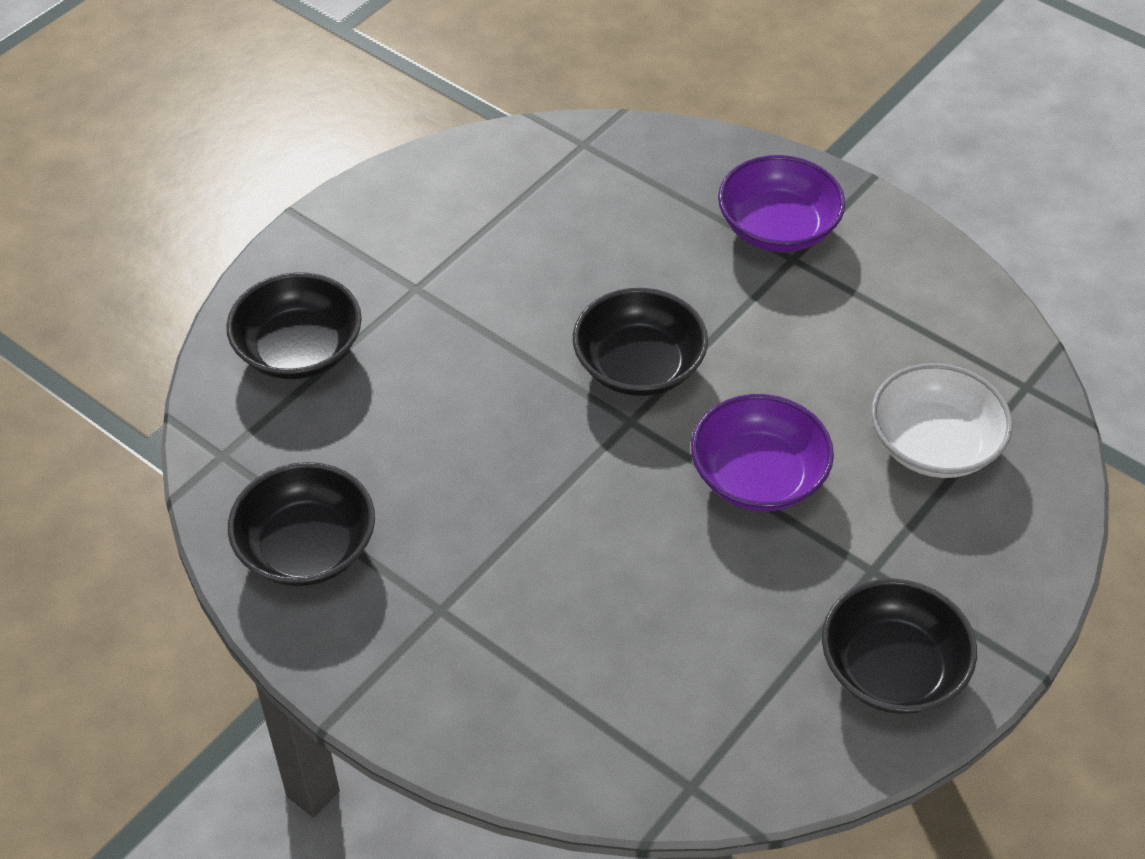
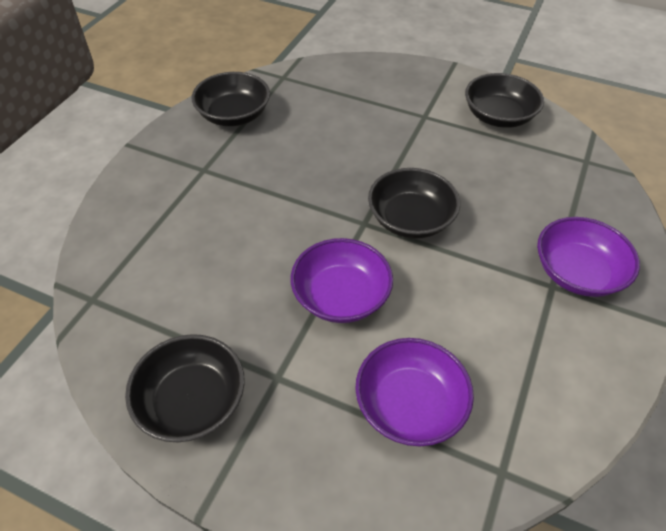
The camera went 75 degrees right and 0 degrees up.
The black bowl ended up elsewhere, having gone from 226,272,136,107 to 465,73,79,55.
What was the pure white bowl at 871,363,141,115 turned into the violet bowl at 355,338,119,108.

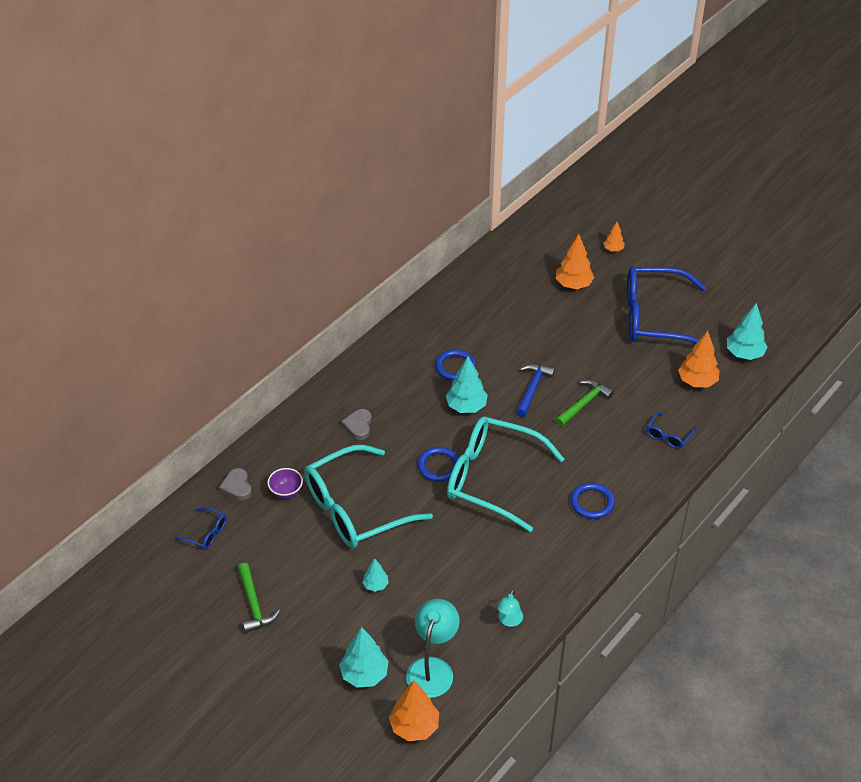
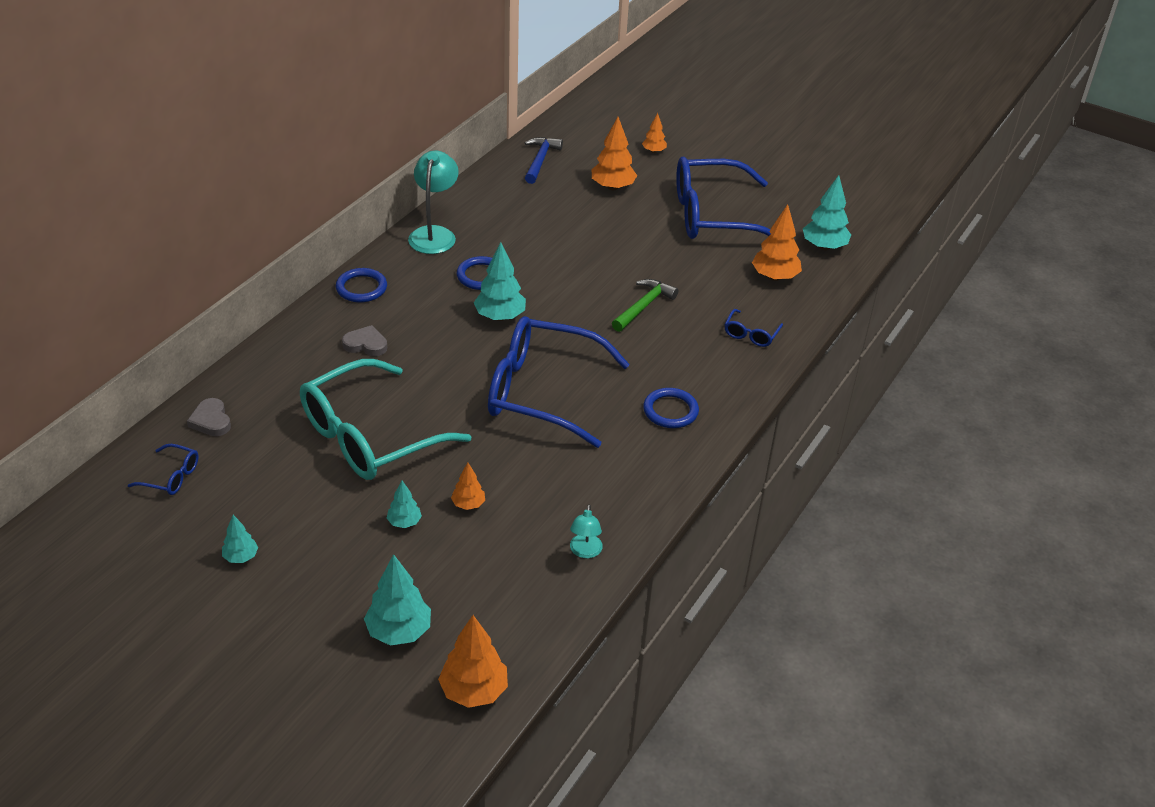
The camera went 10 degrees left and 5 degrees down.
The second view lost the violet bowl at 268,468,35,31.
The second view gained the orange-coloured tree at 451,463,34,47.
The turquoise desk lamp ended up elsewhere, having gone from 406,599,54,99 to 408,151,51,103.
The cobalt hoop ended up elsewhere, having gone from 418,447,41,35 to 336,268,51,34.
The cobalt carpenter's hammer ended up elsewhere, having gone from 516,364,39,53 to 525,137,38,47.
Where the green carpenter's hammer stood at 238,563,42,70, the turquoise tree came to stand at 222,515,36,48.
What was the turquoise spectacles at 447,416,117,116 turned into the cobalt spectacles at 488,316,142,132.
The grey heart shape at 341,409,31,31 ended up facing another way, 105 degrees clockwise from before.

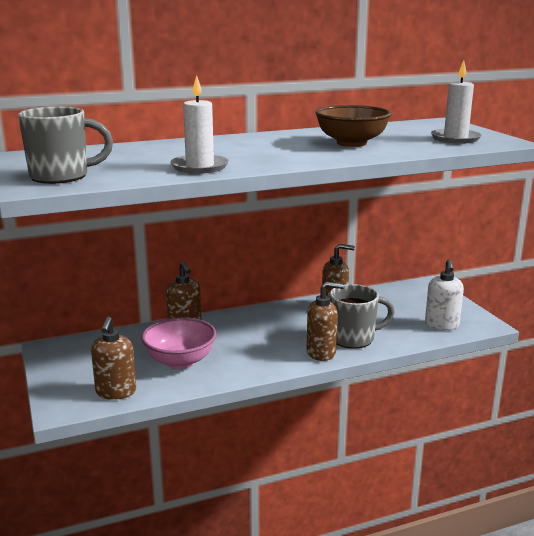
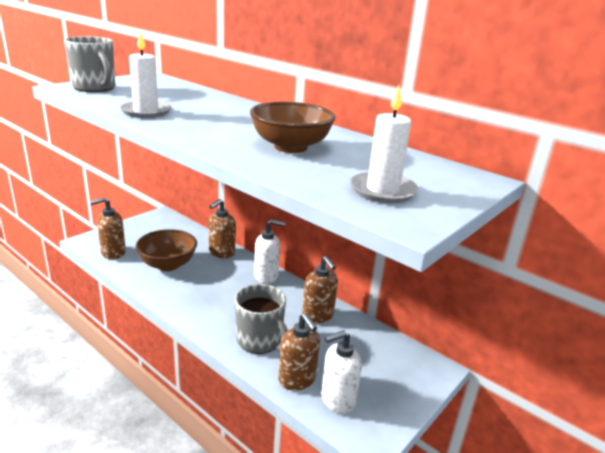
The camera went 60 degrees right and 5 degrees up.
The second view gained the pure white soap pump at 254,219,31,65.
The russet soap pump ended up elsewhere, having gone from 307,282,37,79 to 278,313,42,78.
What was the pink bowl at 141,317,75,52 turned into the russet bowl at 136,229,61,42.

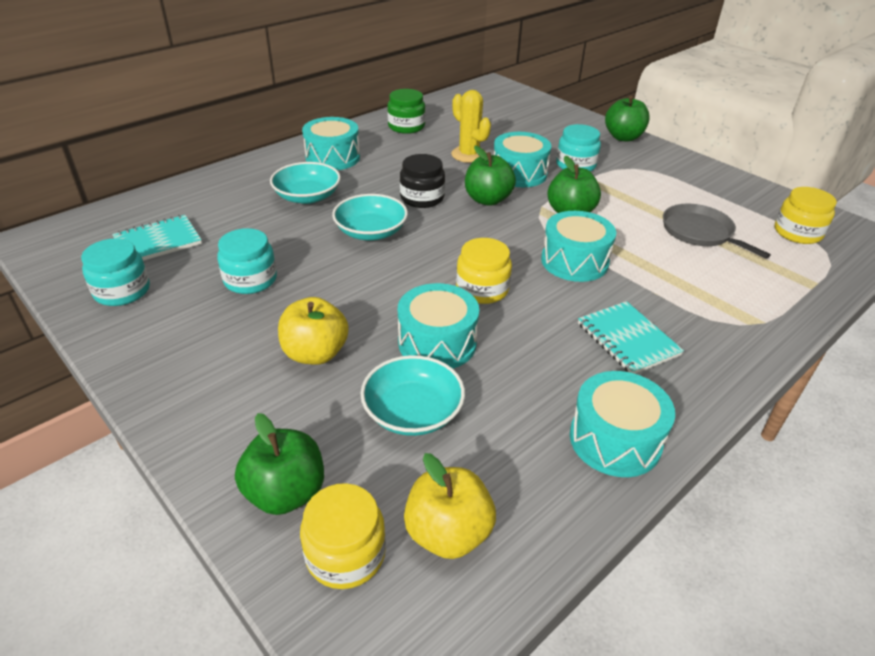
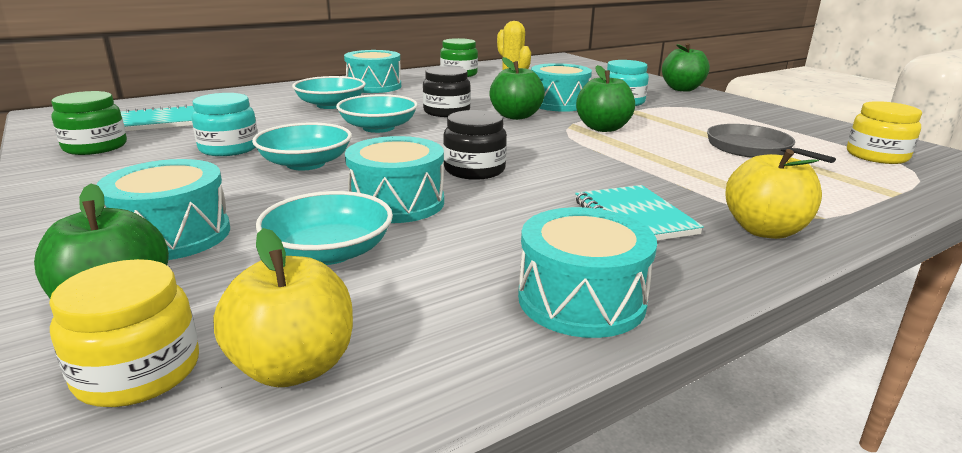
The camera went 10 degrees right and 15 degrees down.
The second view gained the turquoise bowl at 252,123,100,48.
The yellow apple ended up elsewhere, having gone from 278,297,70,68 to 725,149,97,90.
The turquoise drum ended up elsewhere, having gone from 541,211,75,71 to 96,159,134,101.
What was the turquoise preserve jar at 81,238,69,68 turned into the green preserve jar at 51,91,76,64.
What was the yellow preserve jar at 456,238,56,66 turned into the black preserve jar at 443,110,64,70.

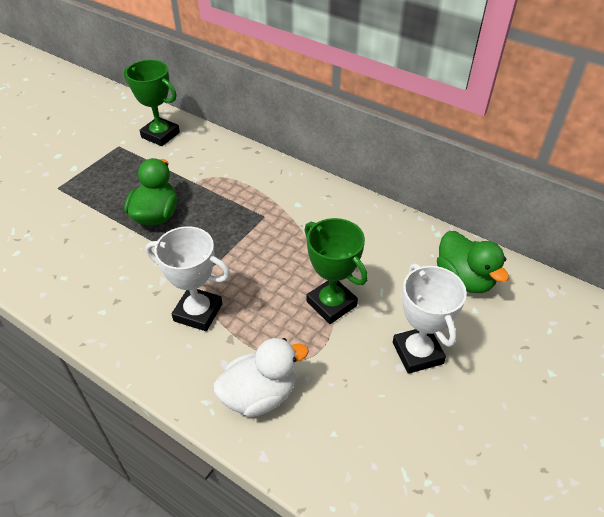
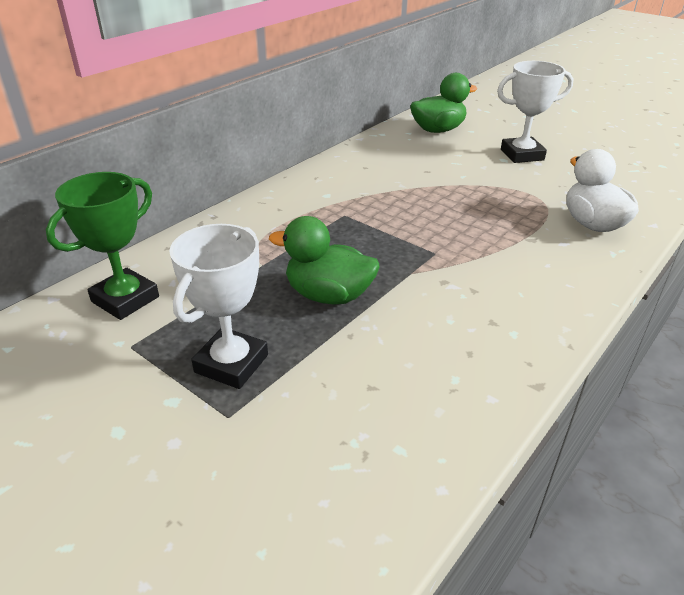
The camera went 85 degrees left and 10 degrees down.
The second view lost the green trophy at 304,218,64,106.
The pure white trophy ended up elsewhere, having gone from 146,226,84,105 to 169,224,99,165.

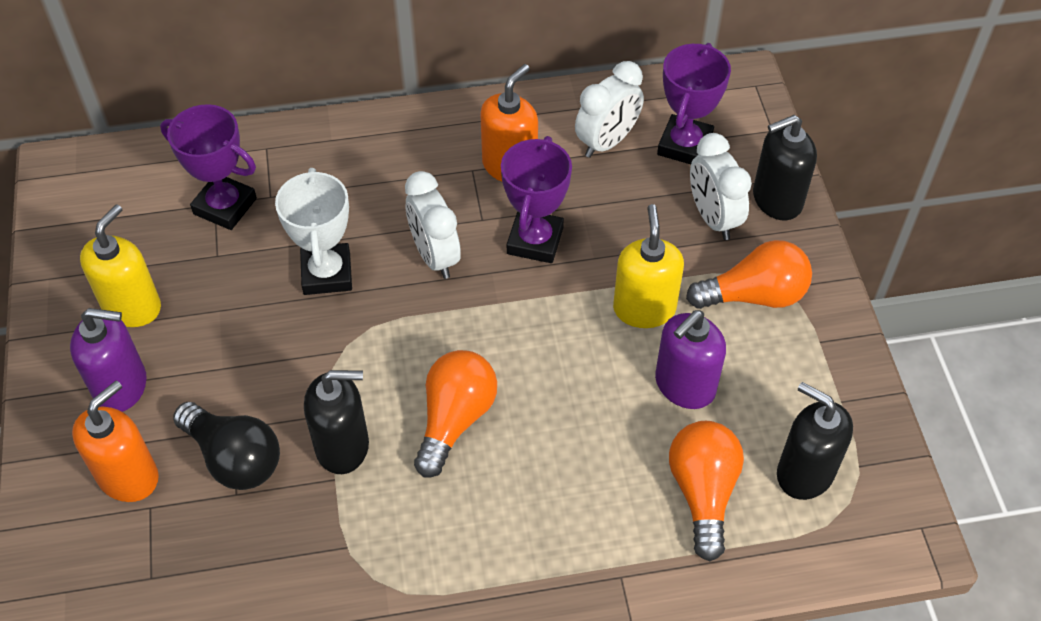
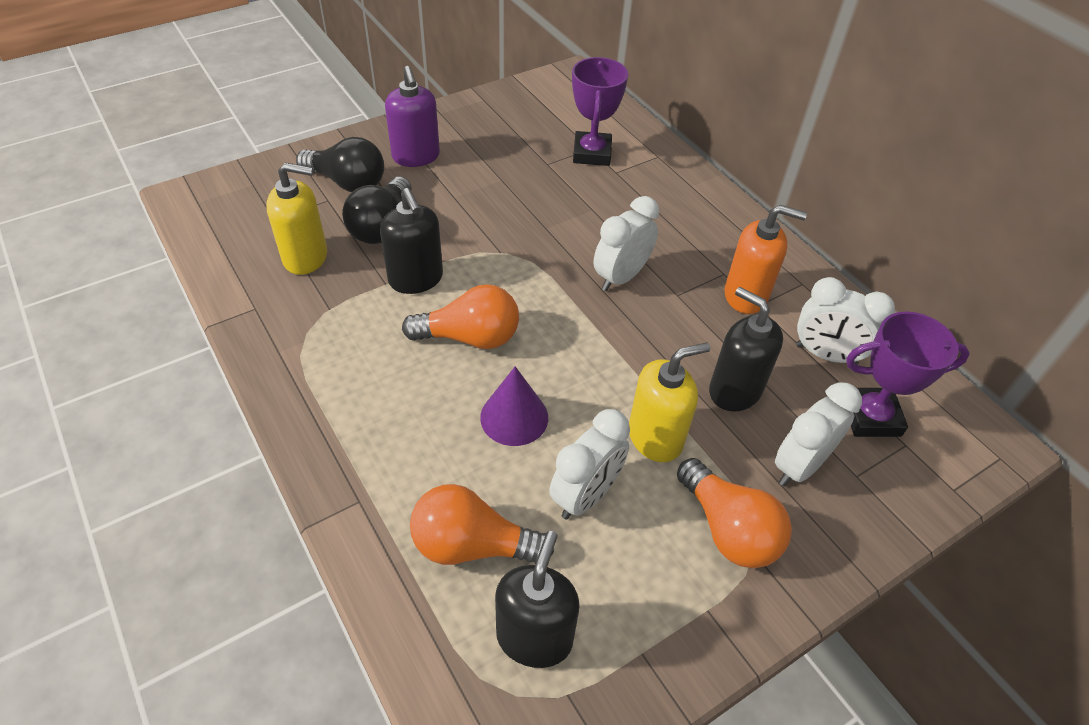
The camera went 65 degrees right and 5 degrees down.
The second view lost the pure white trophy at 275,168,77,127.
The second view lost the violet trophy at 501,136,71,127.
The second view gained the violet cone shape at 480,366,68,80.
The yellow soap pump ended up elsewhere, having gone from 80,204,81,123 to 266,163,61,112.
The black soap pump ended up elsewhere, having gone from 753,115,64,105 to 709,287,74,125.
Where the orange-coloured soap pump stood at 72,381,87,121, the black light bulb came to stand at 296,137,88,55.
Where the violet soap pump stood at 655,310,71,99, the pure white alarm clock came to stand at 549,409,81,111.
The orange-coloured light bulb at 669,421,75,140 ended up facing another way, 150 degrees counterclockwise from before.

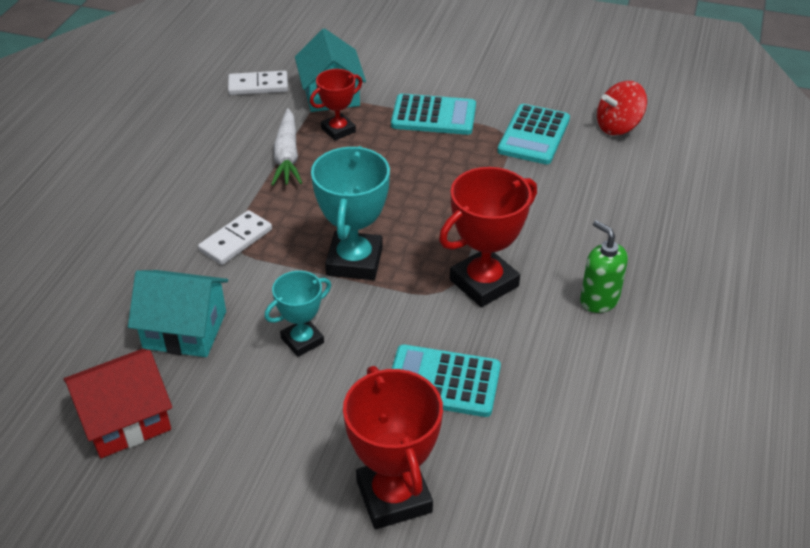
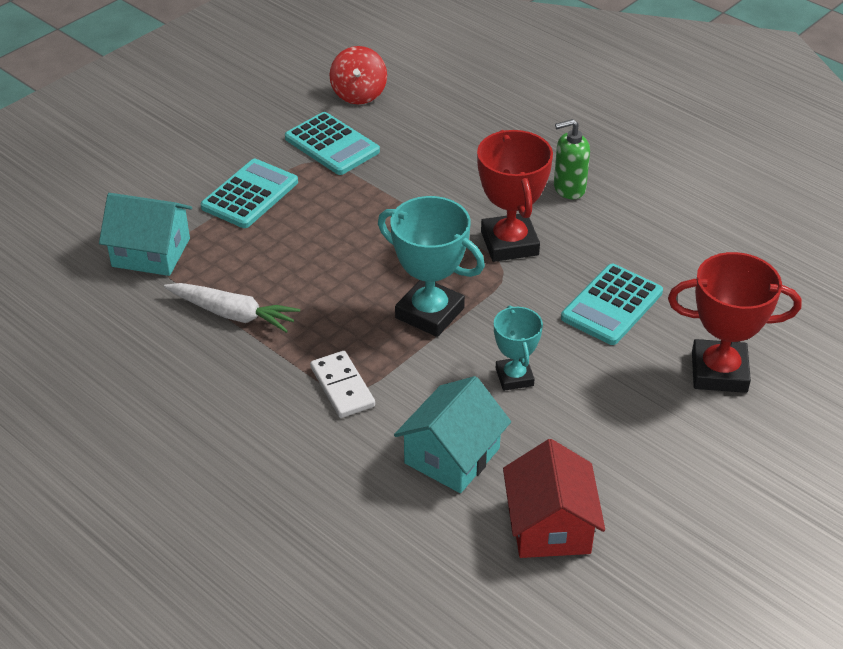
The camera went 65 degrees left and 0 degrees up.
The second view lost the pure white domino at 228,71,60,24.
The second view lost the scarlet trophy at 310,69,52,72.

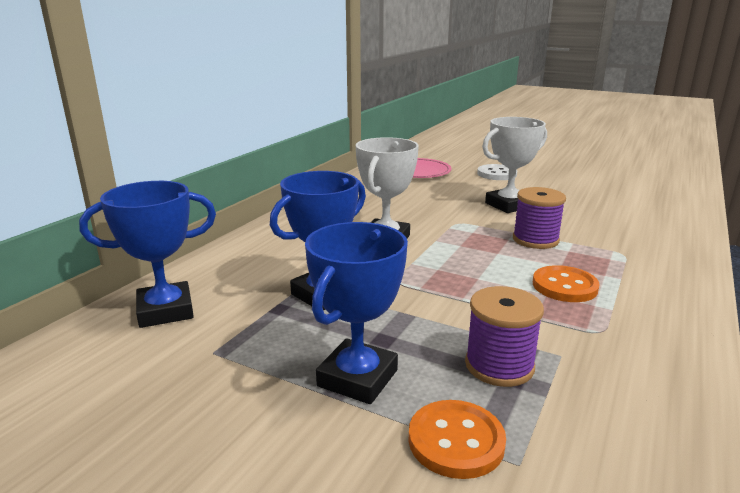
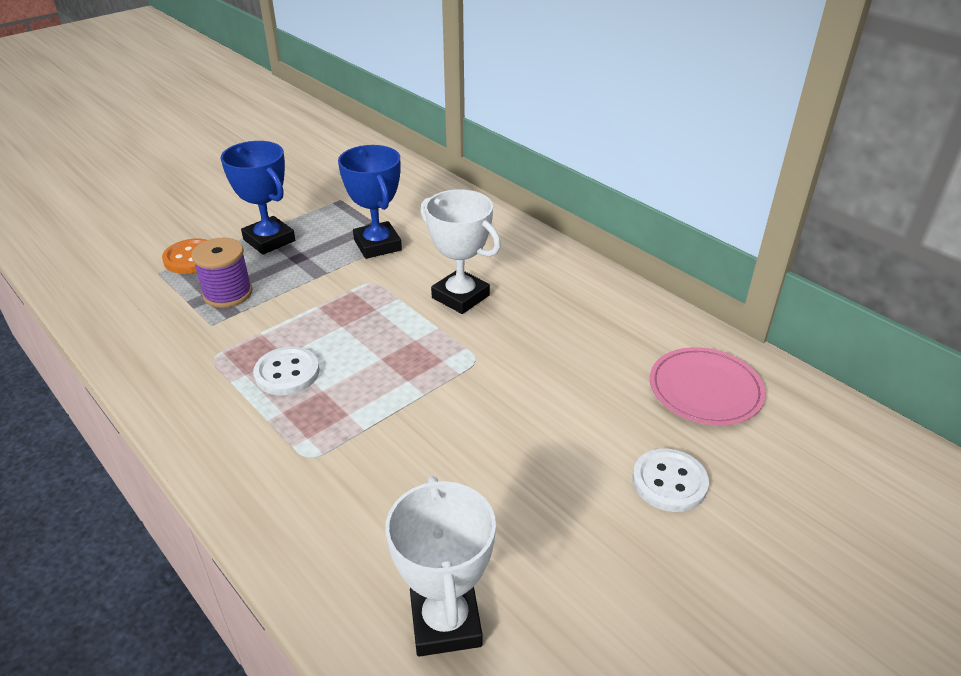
The camera went 110 degrees right and 15 degrees up.
The second view lost the cobalt trophy at 79,181,137,147.
The second view lost the violet spool at 513,187,53,62.
The pure white trophy ended up elsewhere, having gone from 482,117,65,96 to 385,476,111,181.
What was the orange-coloured button at 533,265,67,37 turned into the pure white button at 253,347,66,48.

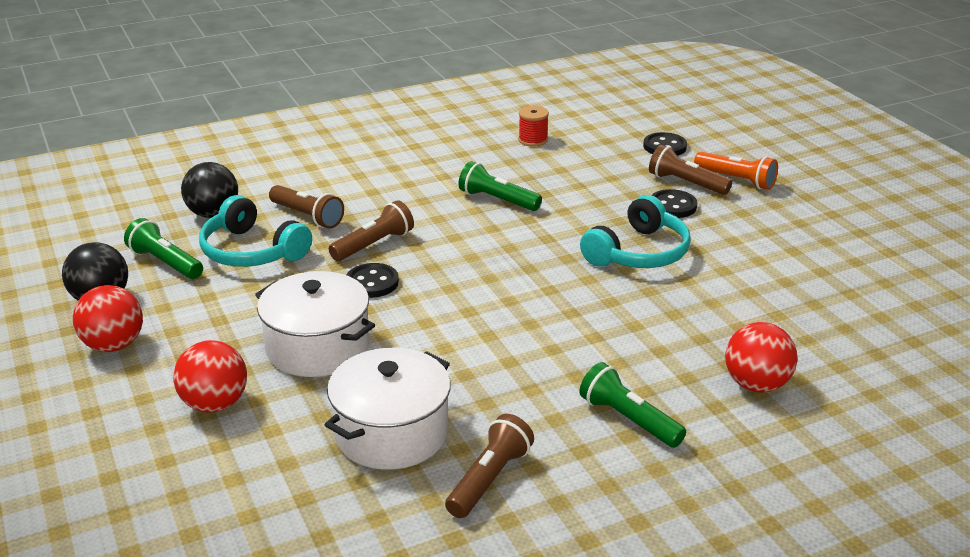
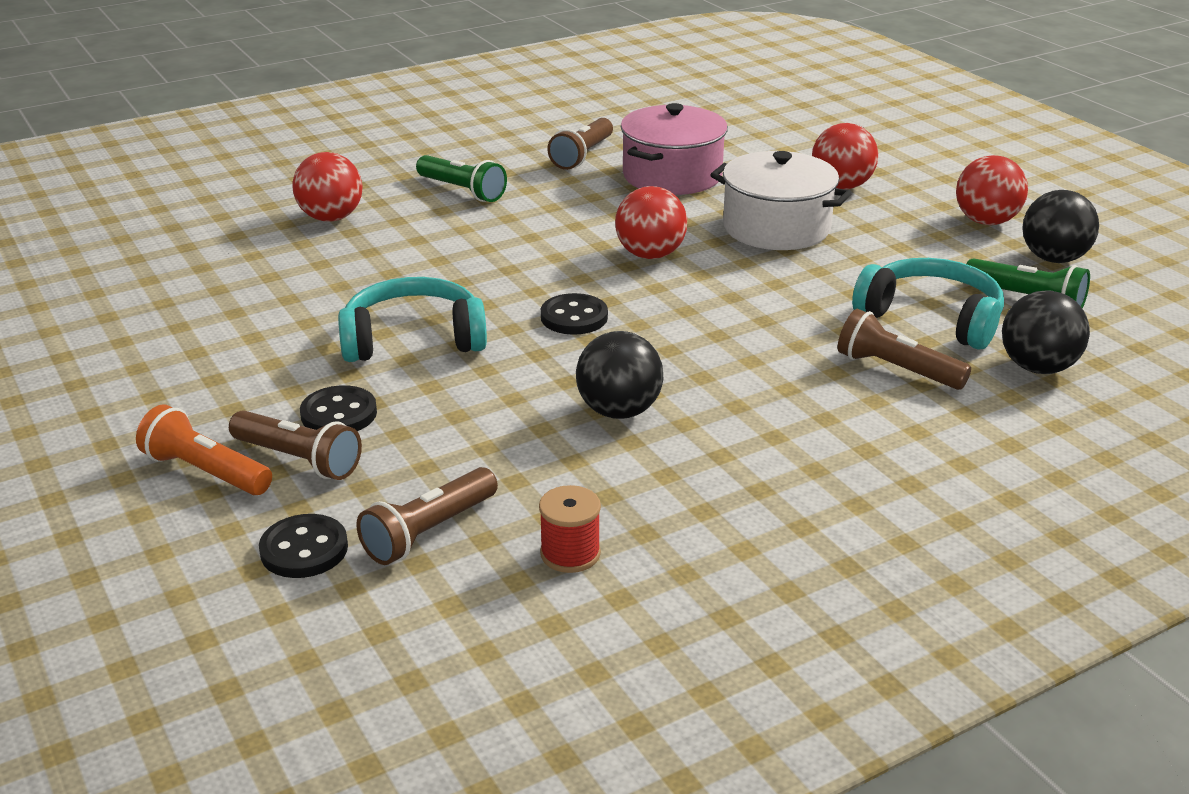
The camera went 175 degrees right and 0 degrees up.
The second view gained the scarlet play ball at 615,186,72,73.
The russet torch ended up elsewhere, having gone from 329,200,85,61 to 356,467,142,98.
The black button ended up elsewhere, having gone from 347,263,52,35 to 541,293,67,42.
Where the green torch stood at 459,161,83,50, the black play ball came to stand at 576,331,87,88.
What was the pure white pot at 325,348,126,122 turned into the pink pot at 621,103,107,92.
The turquoise headset at 580,195,111,73 ended up facing another way, 45 degrees clockwise from before.

